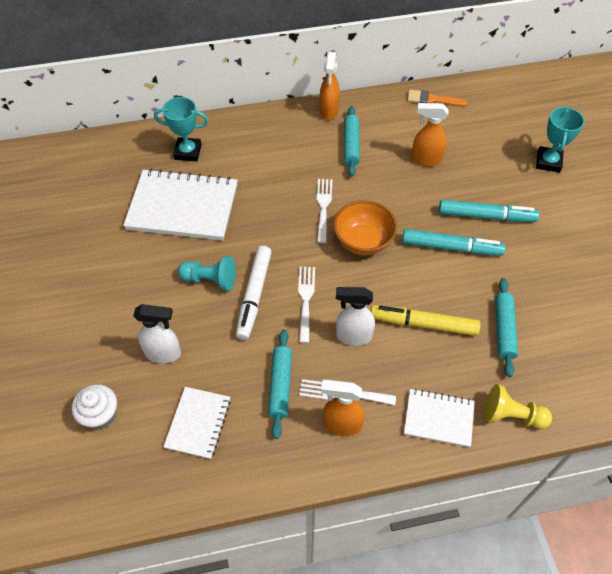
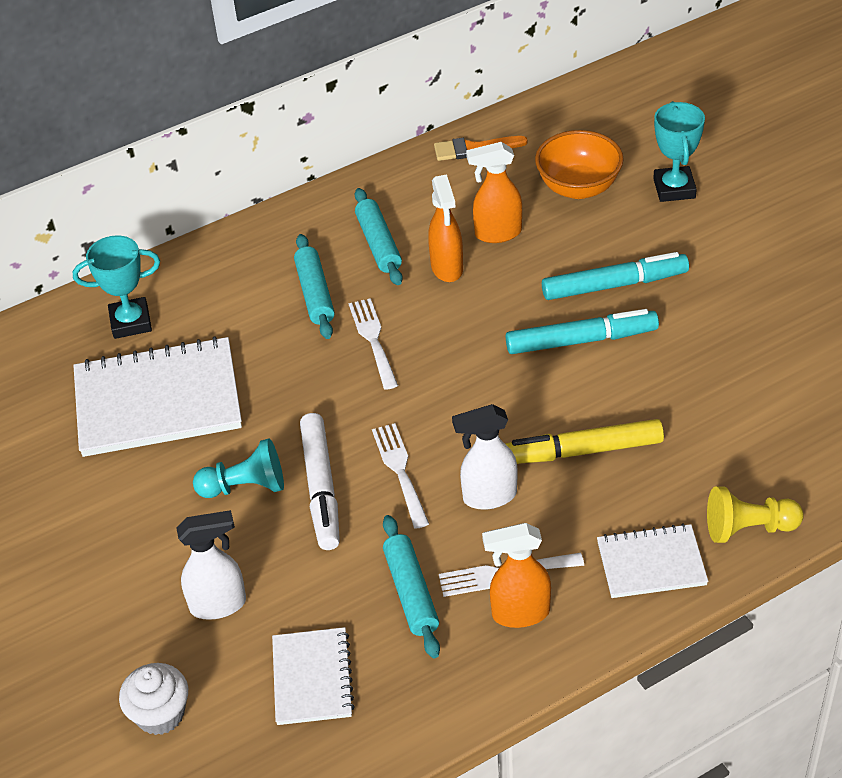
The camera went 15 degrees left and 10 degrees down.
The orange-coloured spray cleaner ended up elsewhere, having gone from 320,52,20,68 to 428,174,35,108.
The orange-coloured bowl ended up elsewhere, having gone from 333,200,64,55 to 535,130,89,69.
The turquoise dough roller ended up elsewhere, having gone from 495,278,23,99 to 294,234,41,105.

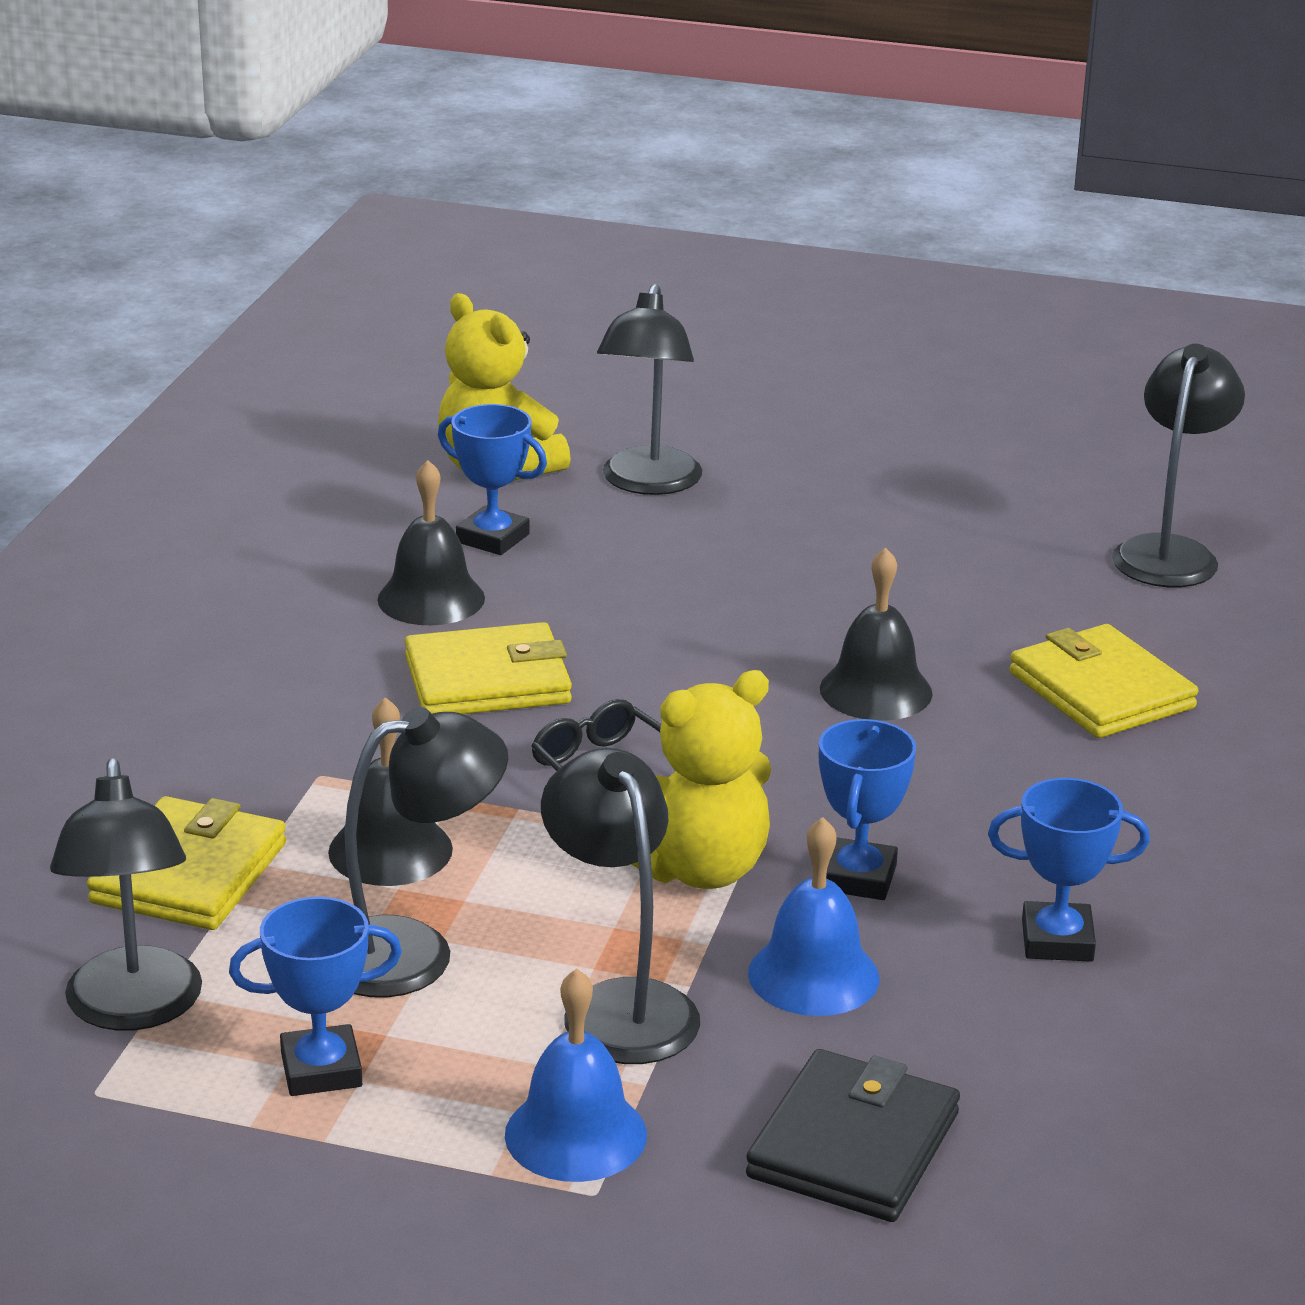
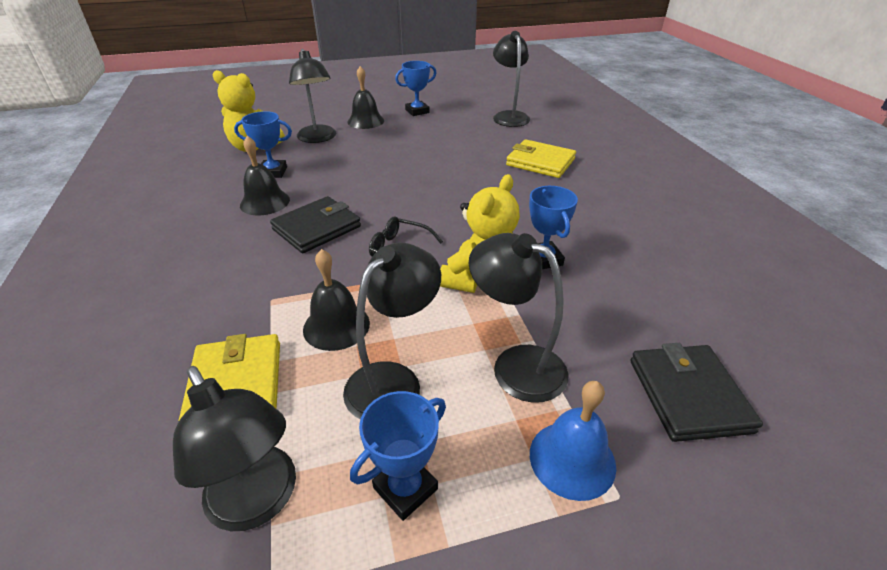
The camera went 30 degrees left and 10 degrees up.
The second view lost the cobalt school bell at 748,817,132,199.
The black school bell ended up elsewhere, having gone from 820,547,113,174 to 347,66,37,63.
The cobalt trophy ended up elsewhere, having gone from 988,778,162,184 to 395,61,41,55.
What was the yellow wallet at 405,622,167,92 turned into the black wallet at 270,196,91,57.

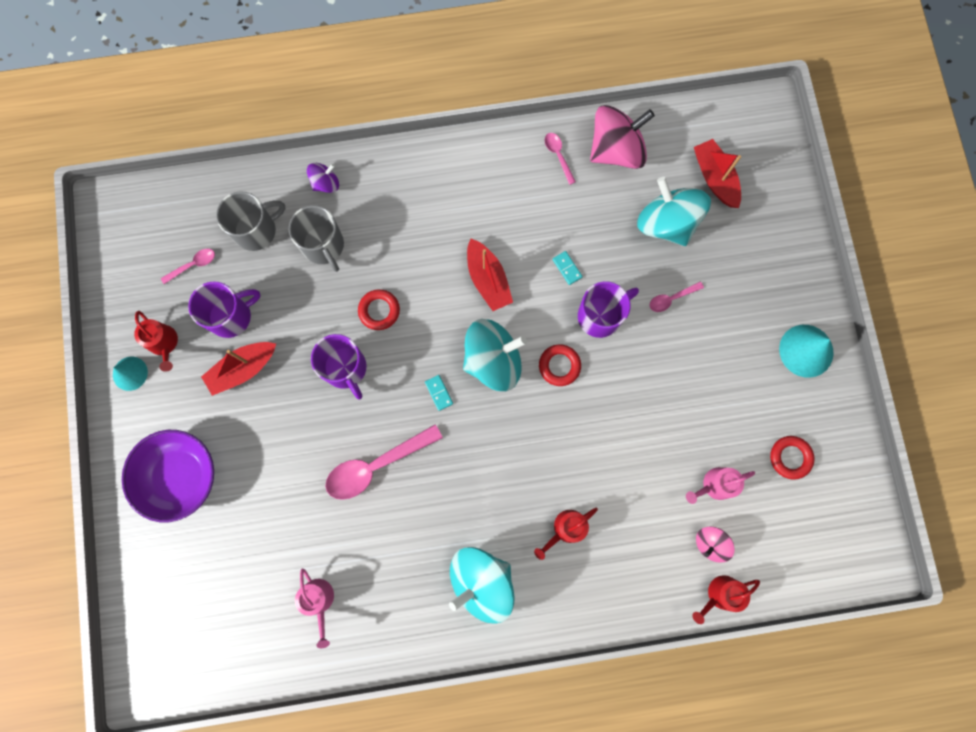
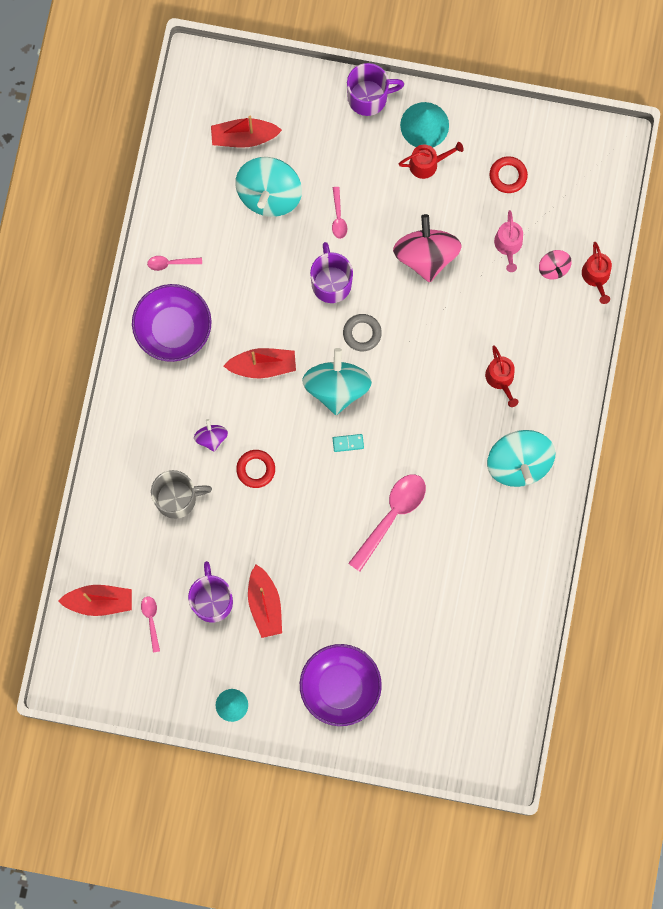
The camera went 70 degrees left and 0 degrees up.
The second view lost the grey coffee mug at 216,191,69,60.
The second view lost the pink sprinkling can at 295,569,39,79.
The second view lost the turquoise domino at 553,251,30,34.
The second view gained the scarlet toy boat at 58,585,74,31.
The second view gained the violet bowl at 132,284,80,78.
The scarlet sprinkling can ended up elsewhere, having gone from 134,311,44,61 to 399,142,65,37.
The violet whirligig ended up elsewhere, having gone from 307,163,32,30 to 194,419,34,33.
The violet coffee mug ended up elsewhere, having gone from 311,334,56,66 to 347,63,57,53.
The pink whirligig ended up elsewhere, having gone from 590,105,65,64 to 393,214,69,68.
What was the scarlet hoop at 539,344,42,42 turned into the grey hoop at 343,314,39,37.
The pink teaspoon at 325,424,118,76 ended up facing another way, 135 degrees counterclockwise from before.
The turquoise whirligig at 637,177,74,69 ended up facing another way, 60 degrees counterclockwise from before.

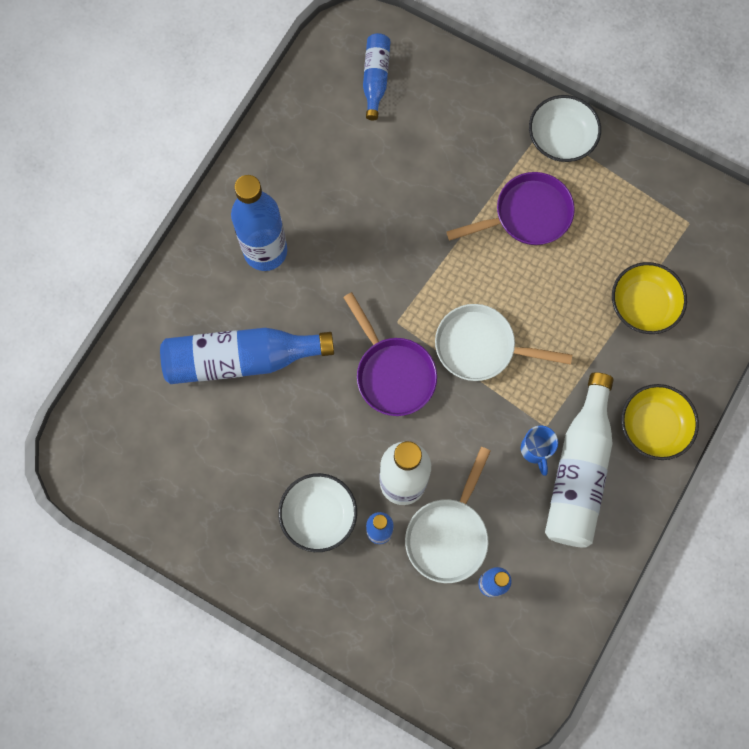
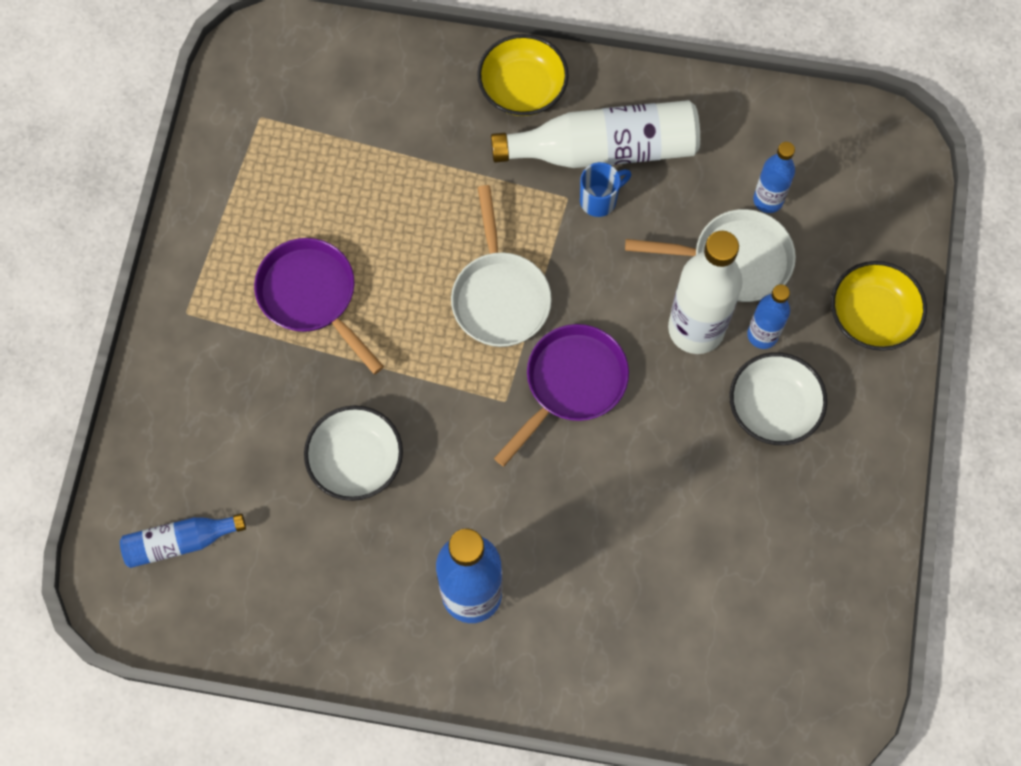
The camera went 110 degrees left and 5 degrees down.
The second view lost the cobalt bottle at 160,328,174,56.
The pure white bowl ended up elsewhere, having gone from 529,95,72,67 to 304,405,99,96.
The yellow bowl ended up elsewhere, having gone from 612,262,75,72 to 831,261,96,90.

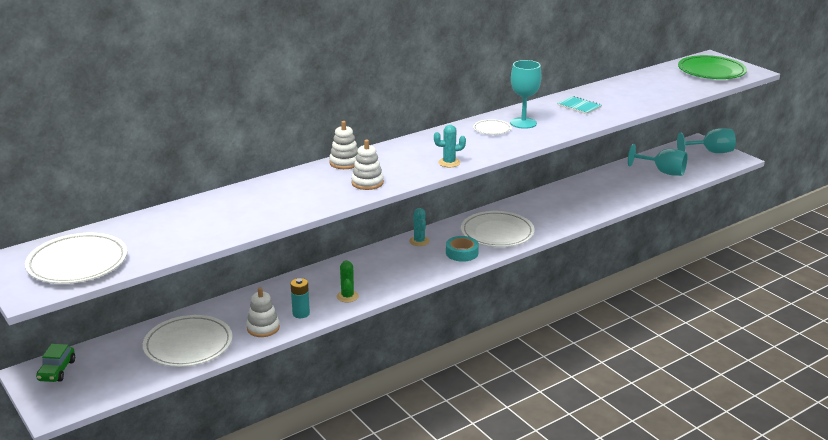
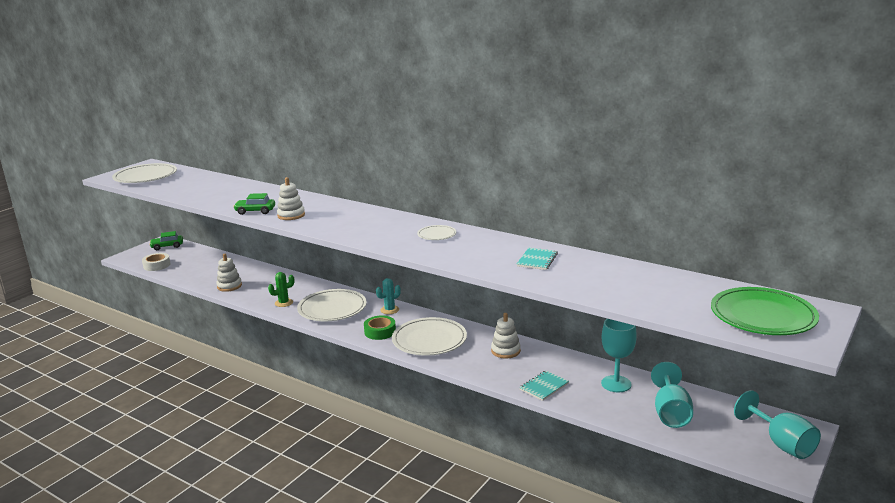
The camera went 70 degrees right and 5 degrees down.
The second view lost the turquoise power cell at 291,278,19,40.
The second view lost the turquoise prickly plant at 434,125,32,42.
The second view gained the pure white sticky tape at 142,253,28,18.
The second view gained the green toy car at 233,193,42,22.
The second view gained the turquoise notepad at 519,371,50,30.
The pure white dinner plate ended up elsewhere, having gone from 143,315,89,52 to 297,289,70,32.
The pure white stacking toy ended up elsewhere, having gone from 329,121,29,48 to 491,313,30,45.
The turquoise chalice ended up elsewhere, having gone from 510,60,32,69 to 601,319,36,73.
What was the turquoise sticky tape at 446,236,33,26 turned into the green sticky tape at 364,315,32,25.

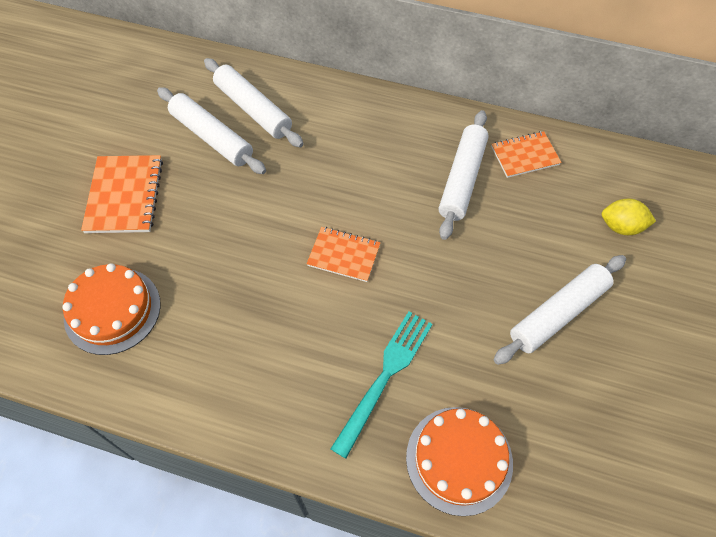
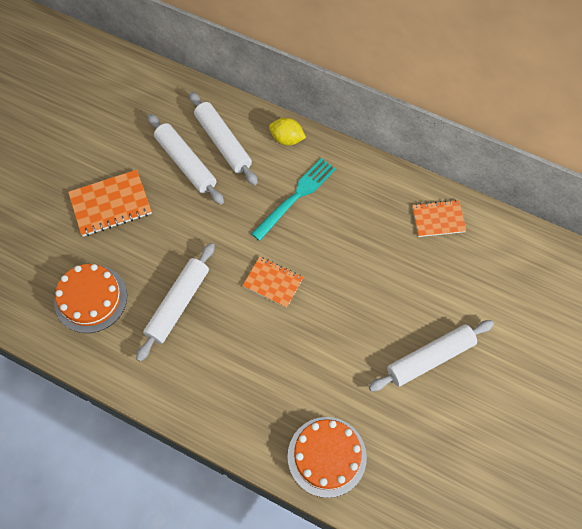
The camera went 10 degrees right and 5 degrees up.
The turquoise fork ended up elsewhere, having gone from 331,311,102,148 to 251,158,85,83.
The pure white dough roller ended up elsewhere, having gone from 439,110,50,130 to 136,243,79,119.
The yellow lemon ended up elsewhere, having gone from 602,199,54,36 to 269,118,37,27.
The orange-coloured notepad at 81,155,82,78 ended up facing another way, 60 degrees clockwise from before.

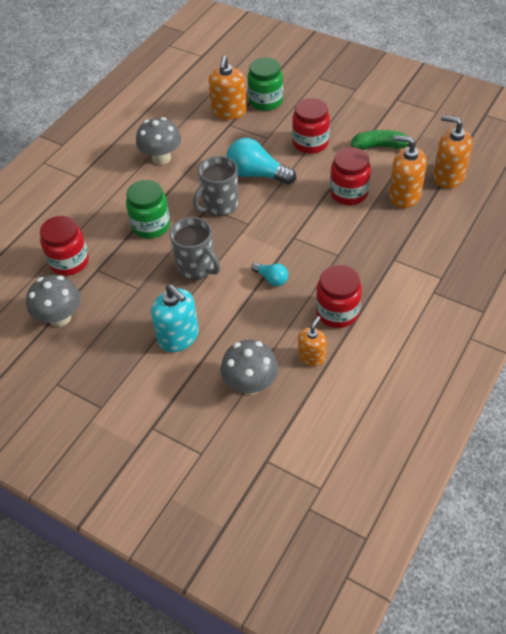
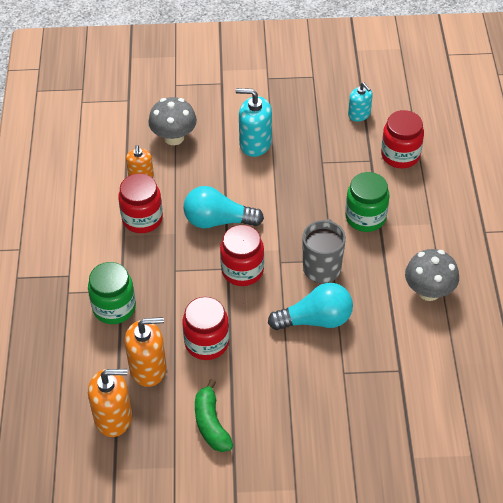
The camera went 145 degrees right and 0 degrees up.
The second view lost the grey coffee mug at 170,217,50,63.
The second view lost the orange-coloured soap pump at 209,56,38,64.
The green preserve jar ended up elsewhere, having gone from 247,57,36,54 to 88,262,48,62.
The scarlet preserve jar ended up elsewhere, having gone from 292,98,38,56 to 220,225,44,61.
Where the grey fungus stood at 26,275,55,52, the turquoise soap pump came to stand at 348,82,25,40.
The green banana fruit at 351,130,65,20 ended up facing another way, 105 degrees clockwise from before.
The size of the turquoise light bulb at 251,263,37,23 changed by a factor of 1.90.

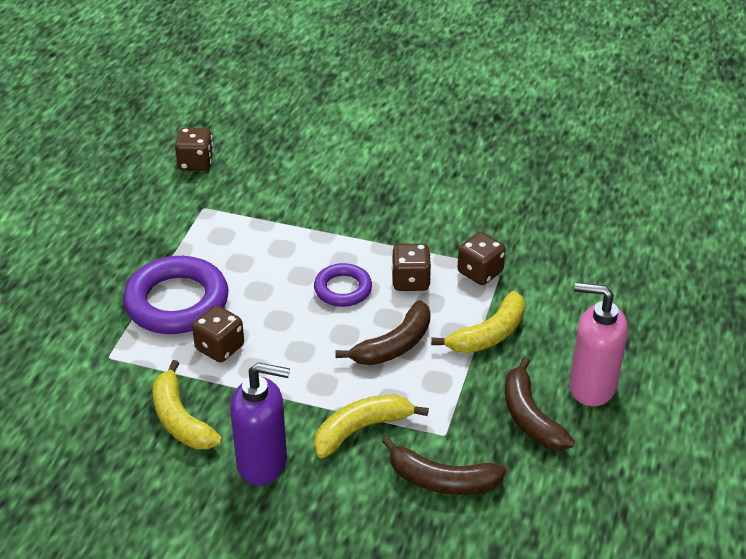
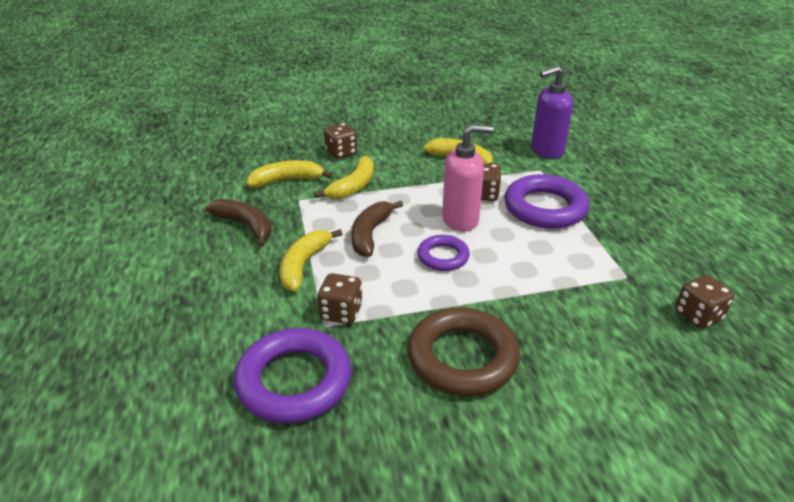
The camera went 150 degrees right and 5 degrees down.
The second view gained the violet hoop at 234,328,118,95.
The second view gained the russet hoop at 408,308,112,88.
The violet soap pump ended up elsewhere, having gone from 230,362,60,123 to 531,66,42,93.
The russet game die ended up elsewhere, having gone from 392,244,39,47 to 324,123,33,36.
The pink soap pump ended up elsewhere, having gone from 569,282,59,125 to 442,125,52,106.
What was the russet banana fruit at 382,436,125,59 turned into the yellow banana fruit at 247,160,86,27.

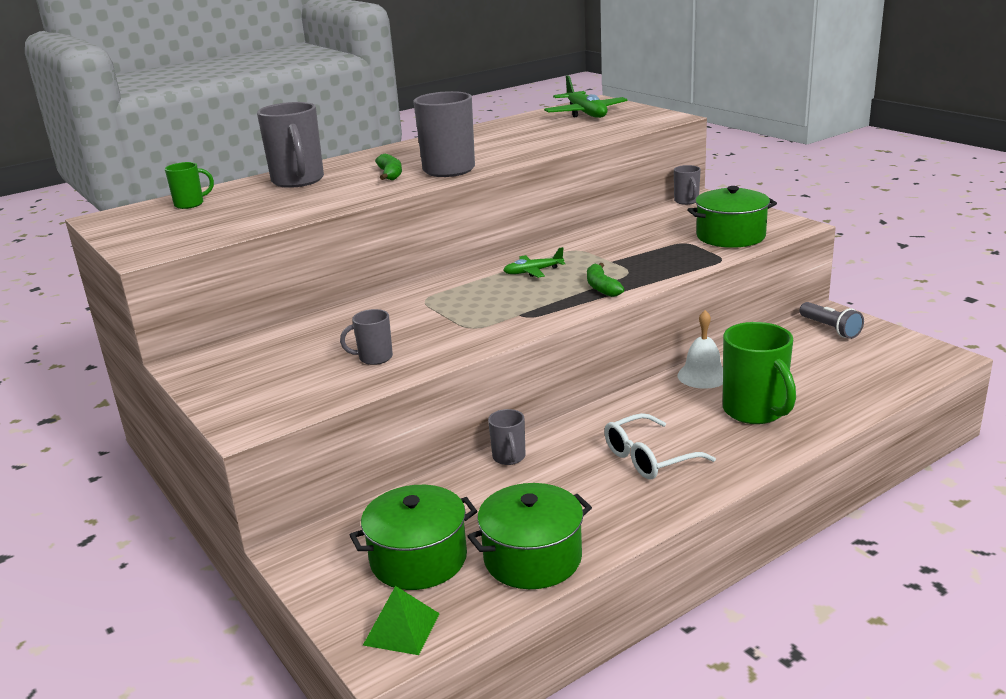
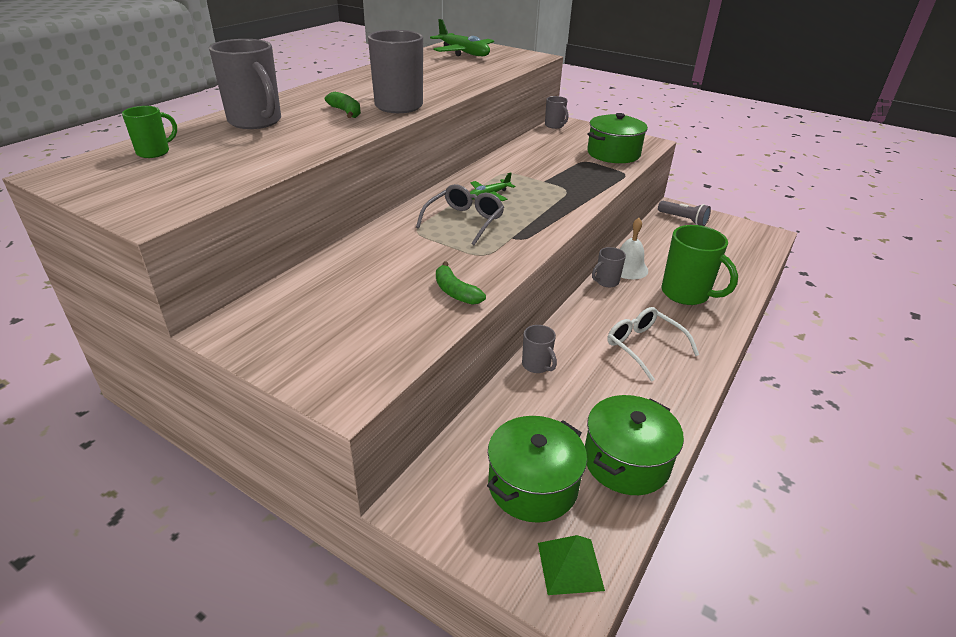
The camera went 25 degrees left and 10 degrees up.
The second view gained the grey spectacles at 416,184,88,61.
The grey coffee mug ended up elsewhere, having gone from 340,309,53,56 to 592,247,34,40.
The green banana fruit ended up elsewhere, having gone from 587,263,37,34 to 436,261,50,44.
The pure white spectacles at 604,413,112,66 ended up facing another way, 105 degrees clockwise from before.

